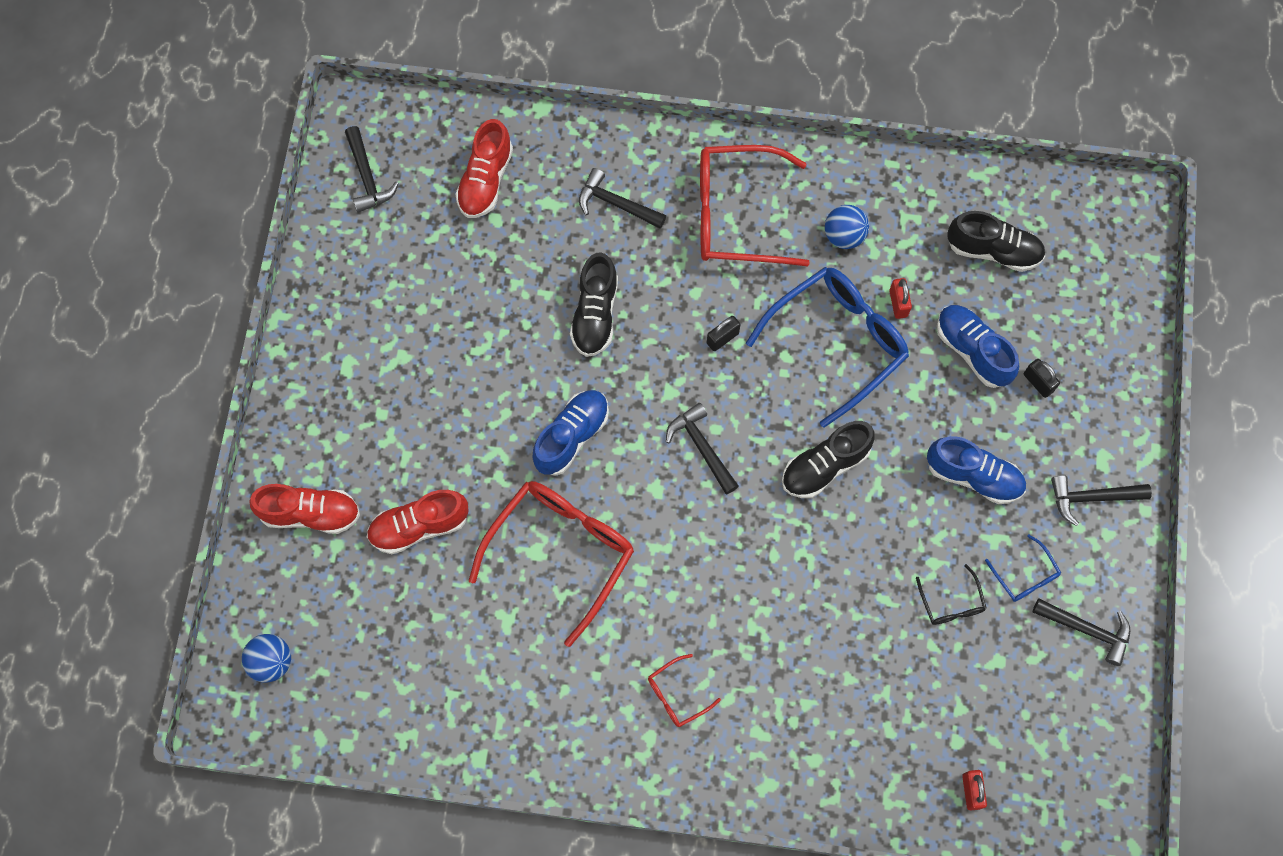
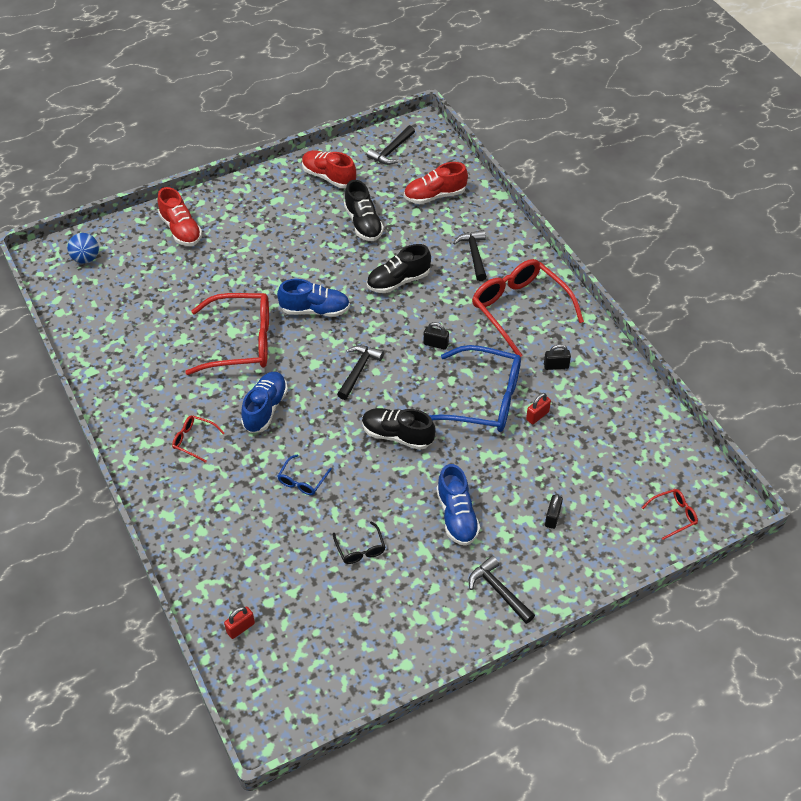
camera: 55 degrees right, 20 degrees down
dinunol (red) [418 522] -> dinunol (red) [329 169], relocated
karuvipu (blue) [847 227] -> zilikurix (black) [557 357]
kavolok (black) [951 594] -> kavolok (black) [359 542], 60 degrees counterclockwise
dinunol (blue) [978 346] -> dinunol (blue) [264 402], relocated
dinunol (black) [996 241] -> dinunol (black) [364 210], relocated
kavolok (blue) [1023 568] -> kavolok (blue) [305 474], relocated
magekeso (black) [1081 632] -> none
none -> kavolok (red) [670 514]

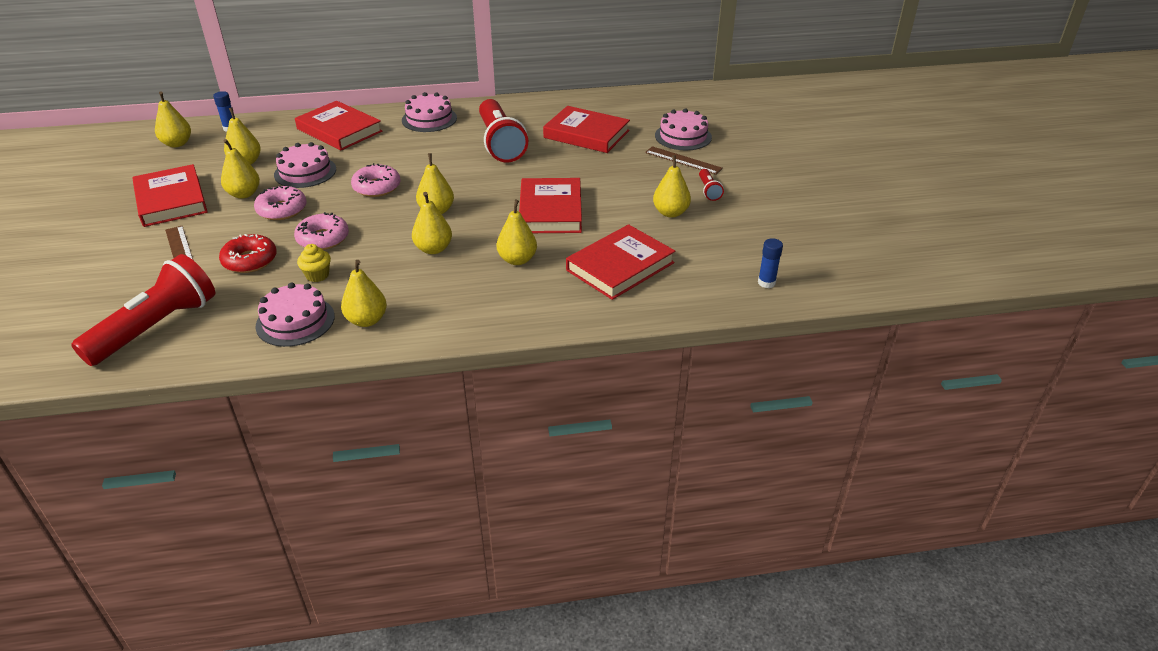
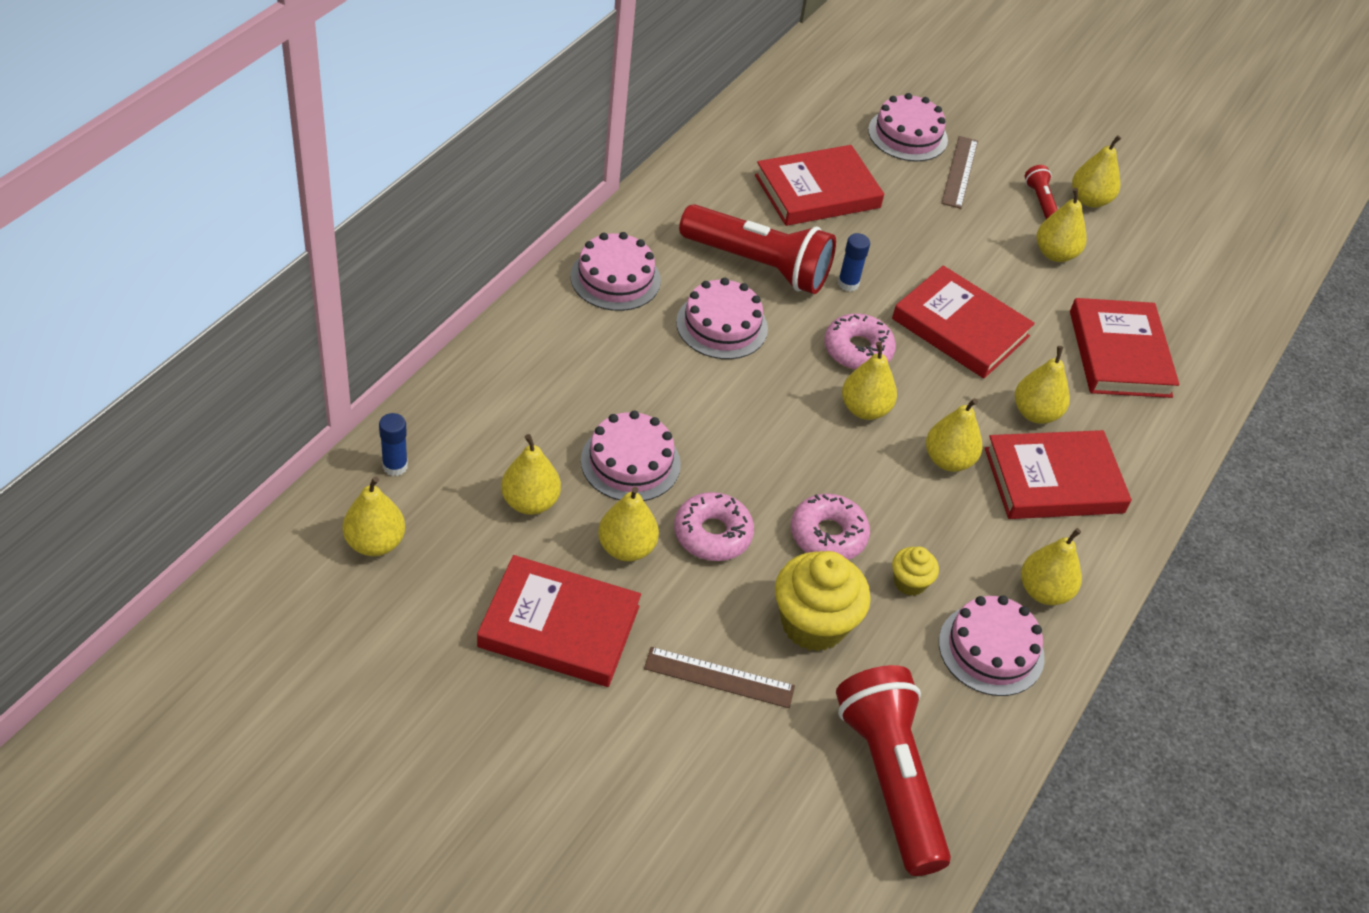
camera: 55 degrees left, 10 degrees up
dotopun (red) [248 253] -> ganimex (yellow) [823 601]
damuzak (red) [338 126] -> damuzak (red) [1058 474], relocated
dotopun (pink) [375 180] -> dotopun (pink) [860 342], relocated
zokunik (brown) [684 160] -> zokunik (brown) [959 172], 60 degrees counterclockwise
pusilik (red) [711 185] -> pusilik (red) [1041 192], 135 degrees counterclockwise
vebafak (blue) [770 263] -> vebafak (blue) [854 262], relocated
none -> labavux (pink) [722 318]
none -> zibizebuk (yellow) [1096 171]

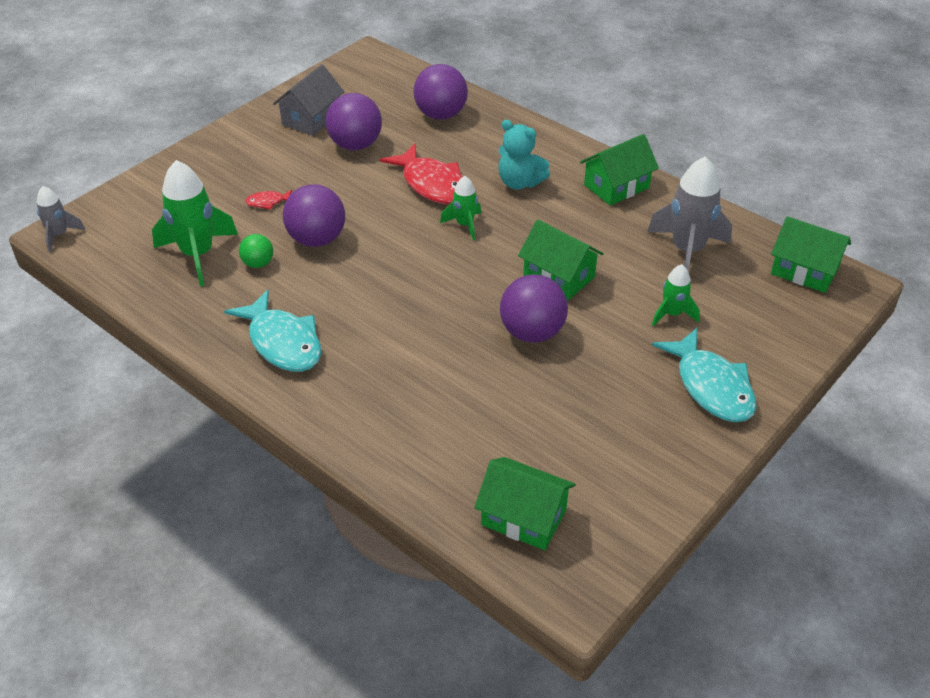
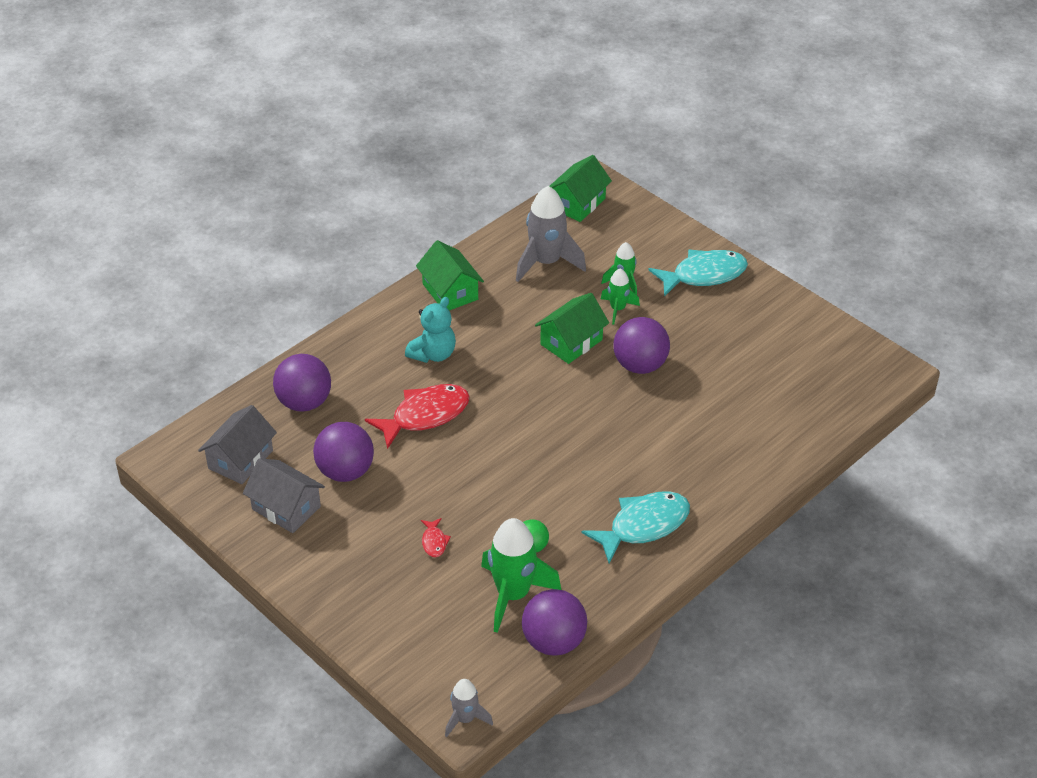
camera: 85 degrees left, 0 degrees up
karuvipu (purple) [314 215] -> karuvipu (purple) [554 622], relocated
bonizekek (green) [460 208] -> bonizekek (green) [620 296], relocated
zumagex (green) [524 503] -> none
none -> zumagex (grey) [237 444]

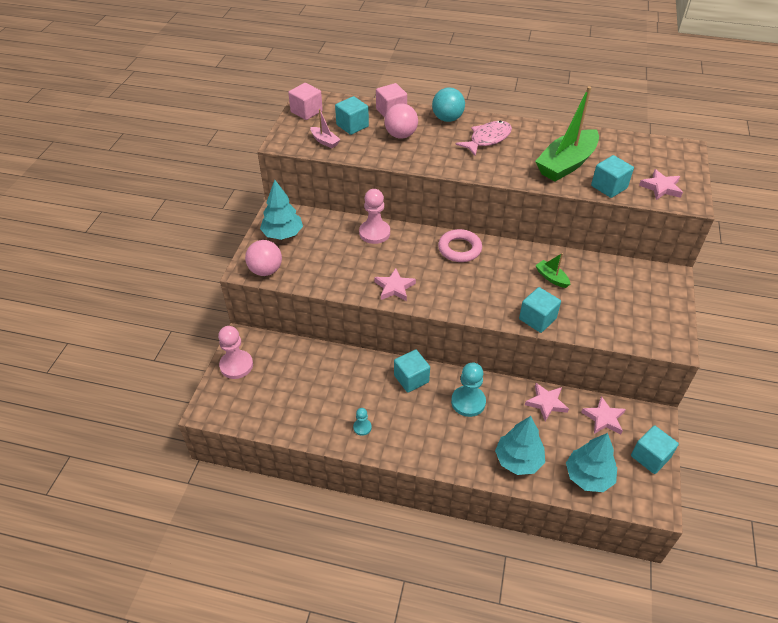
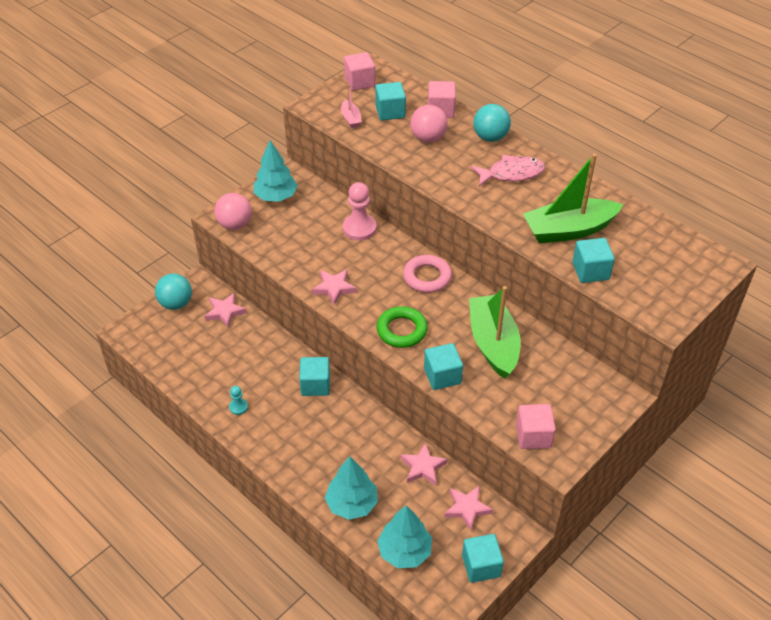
camera: 30 degrees right, 0 degrees up
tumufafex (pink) [235 352] -> karuvipu (turquoise) [173 292]
tumufafex (turquoise) [468 390] -> none
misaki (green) [552 270] -> misaki (green) [495 332], x2.24
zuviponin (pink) [661 184] -> zuviponin (pink) [226 310], relocated
none -> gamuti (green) [402 327]
none -> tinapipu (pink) [536 426]

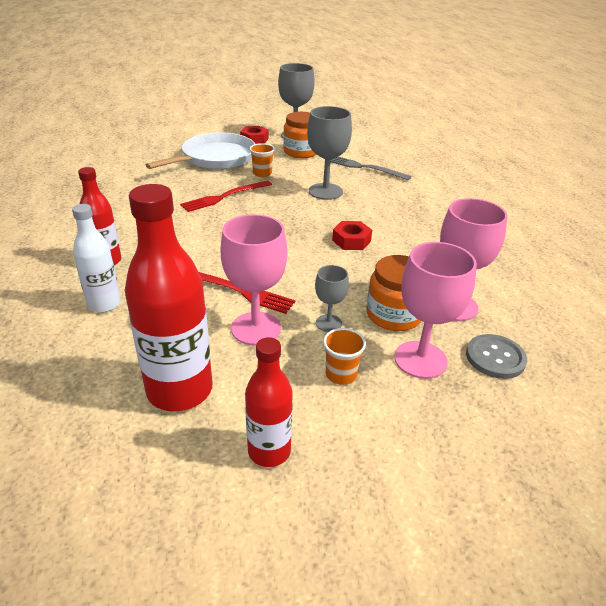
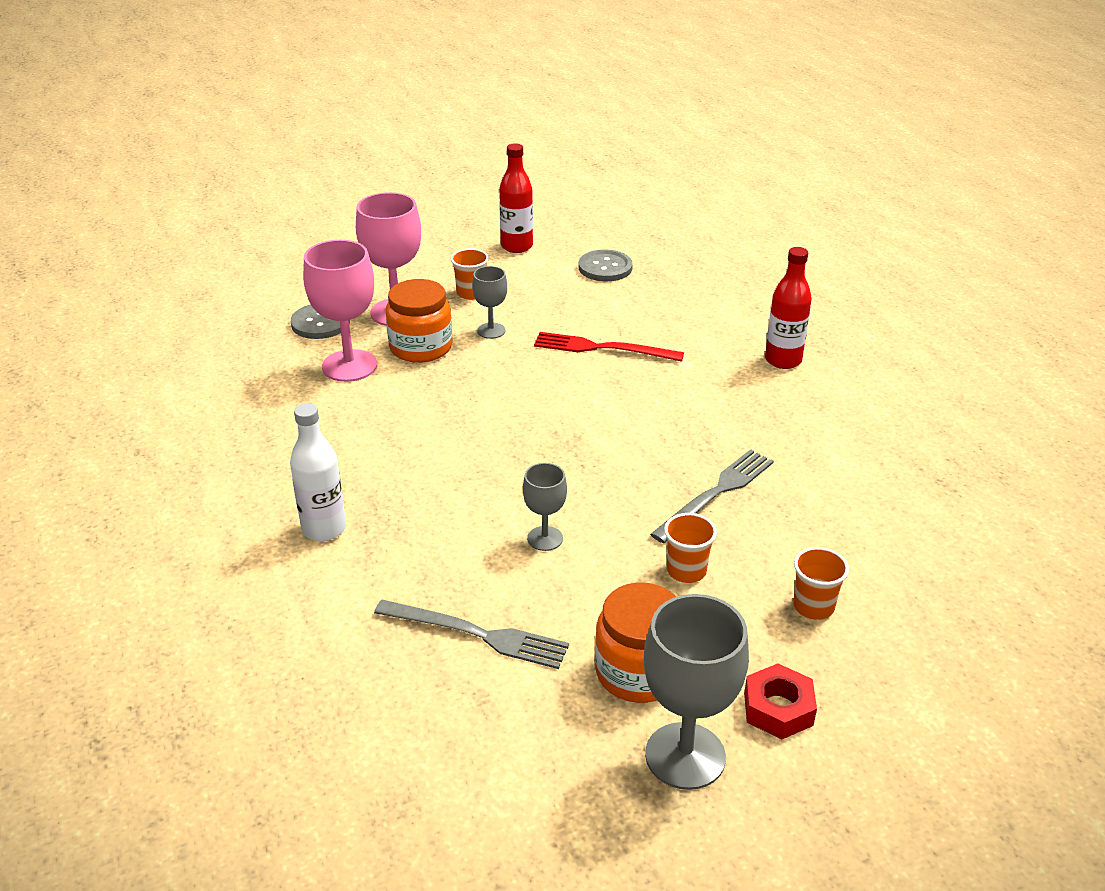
camera: 170 degrees right, 0 degrees up
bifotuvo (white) [96 258] -> bifotuvo (white) [318 472], relocated
bifotuvo (red) [169 297] -> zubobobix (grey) [605 265]
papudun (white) [200 150] -> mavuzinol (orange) [821 583]
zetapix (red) [226 196] -> zetapix (grey) [712 496]
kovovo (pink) [254 279] -> none
kovovo (grey) [329 153] -> kovovo (grey) [545 507], x0.54
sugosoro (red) [352 235] -> none

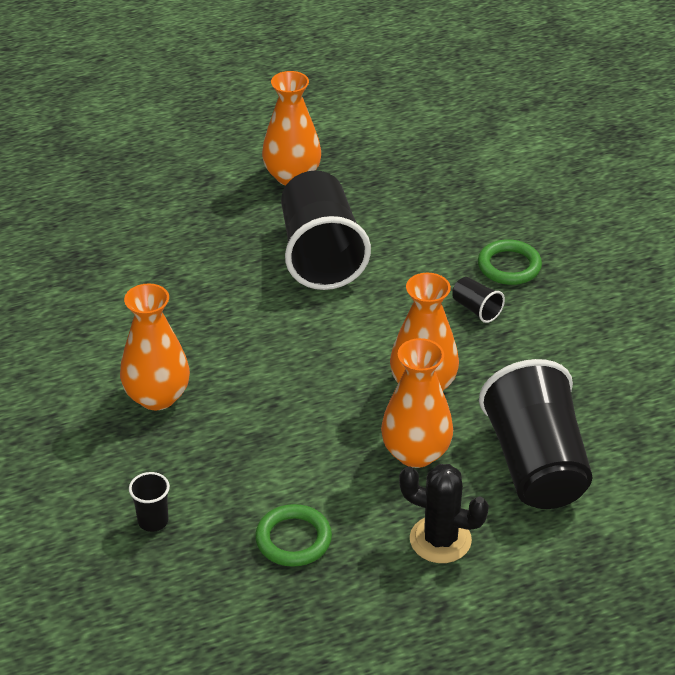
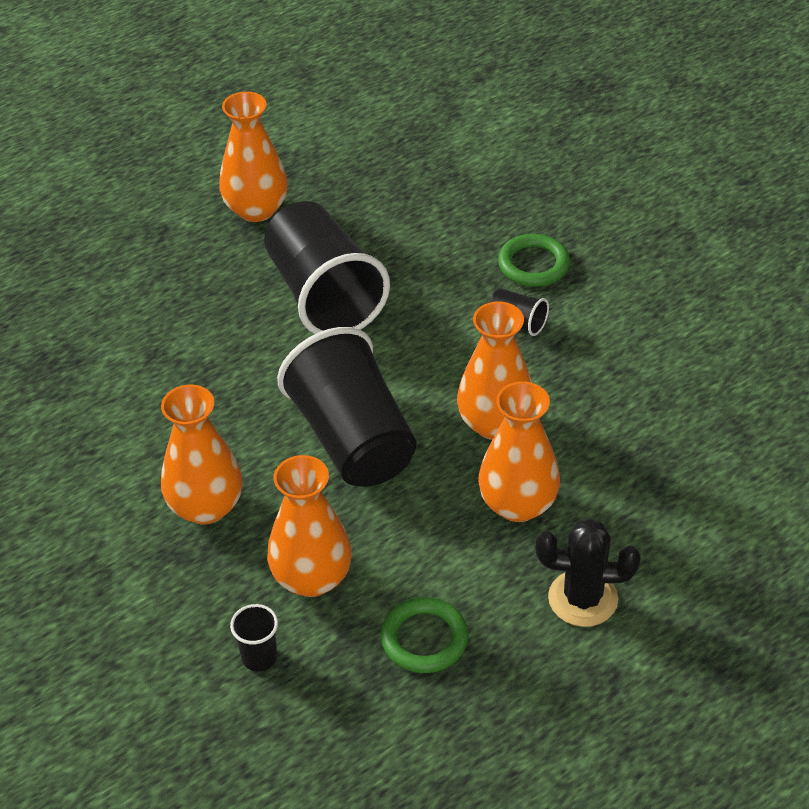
camera: 15 degrees left, 5 degrees up
mavuzinol (black) [535 434] -> mavuzinol (black) [346 407], relocated
none -> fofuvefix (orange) [309 526]

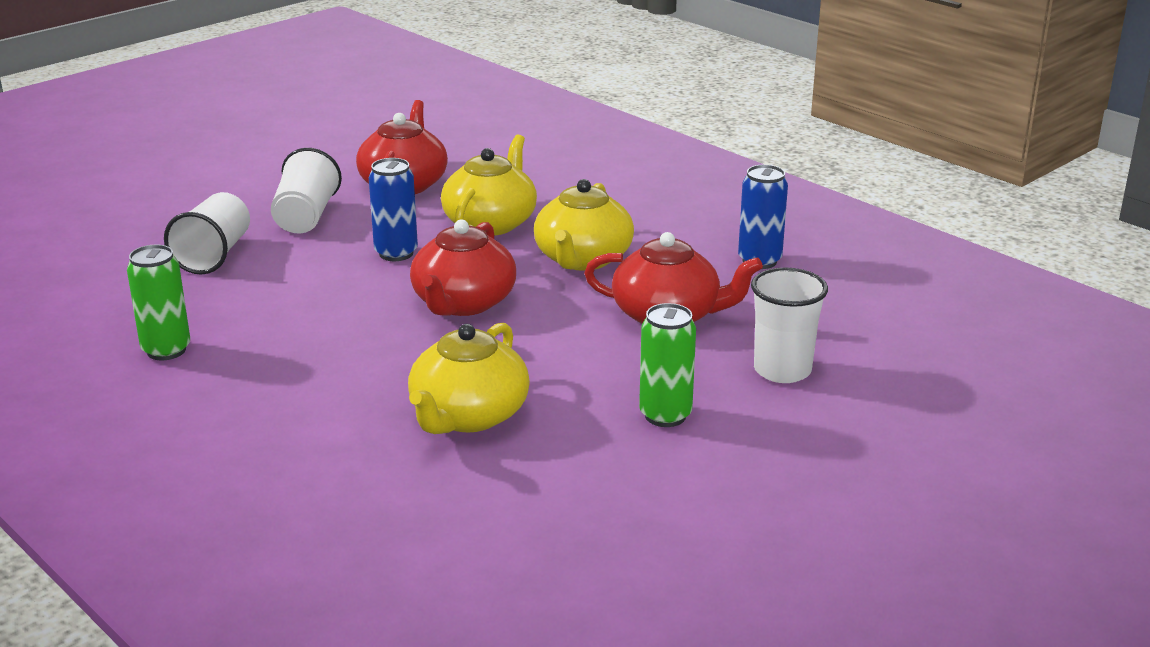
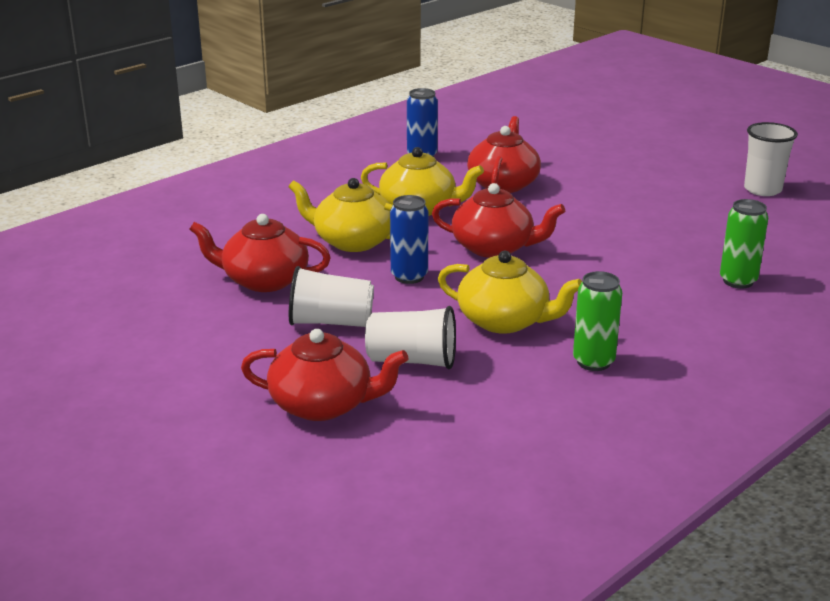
camera: 90 degrees left, 0 degrees up
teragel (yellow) [469 378] -> teragel (yellow) [510 292], relocated
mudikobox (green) [667 365] -> mudikobox (green) [744 243], relocated
mavuzinol (white) [789 325] -> mavuzinol (white) [771 159], relocated
none -> teragel (red) [325 375]

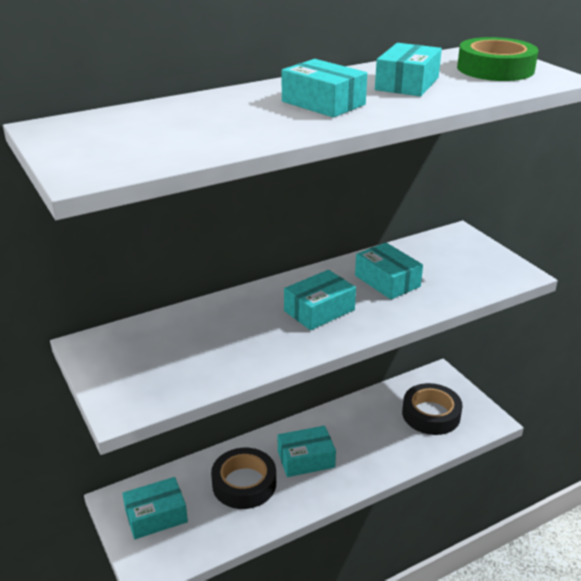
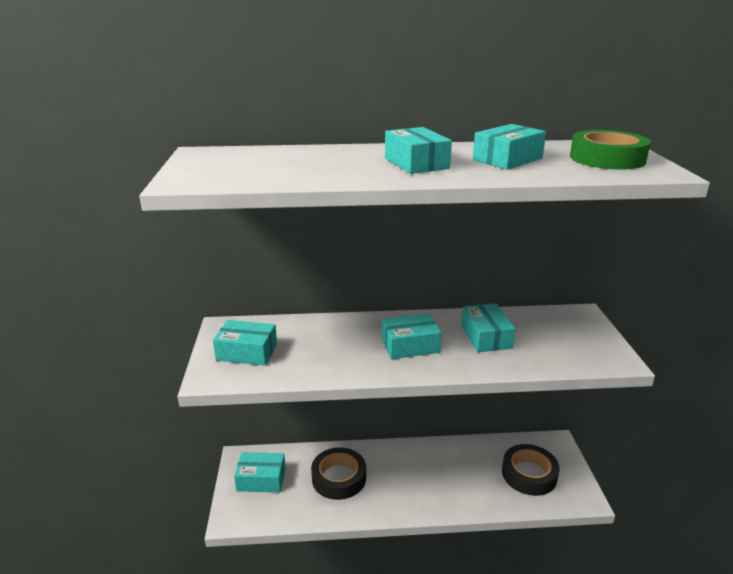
camera: 25 degrees right, 5 degrees down
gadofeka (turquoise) [307 451] -> gadofeka (turquoise) [245 343], relocated

